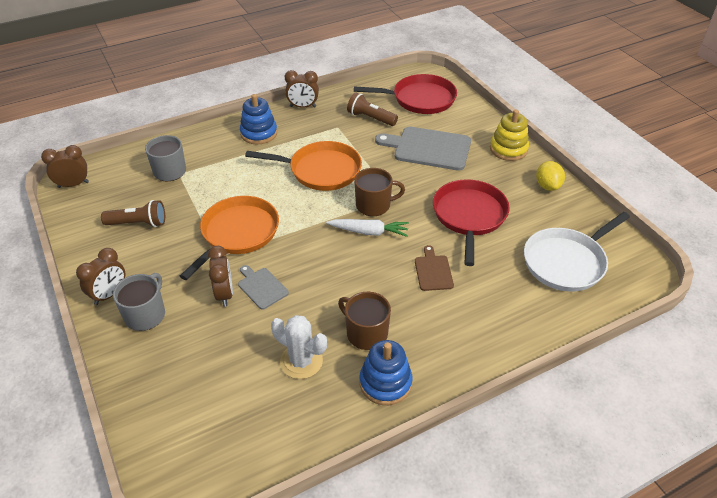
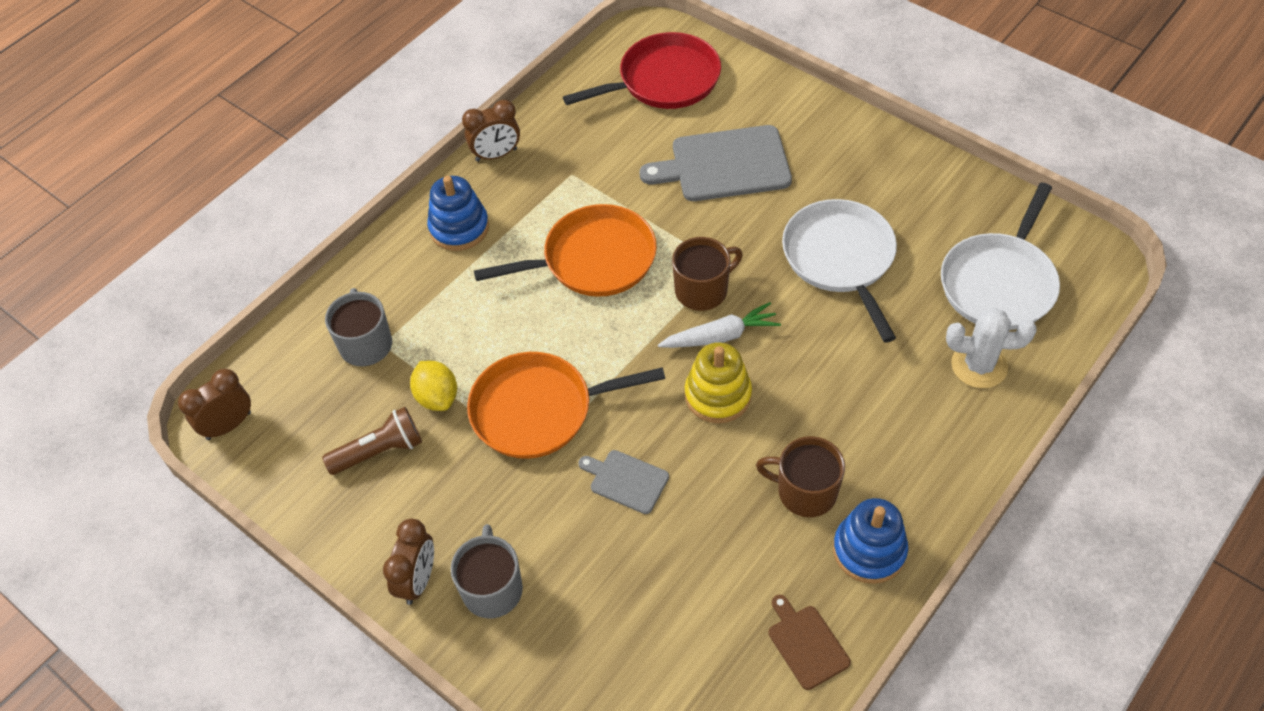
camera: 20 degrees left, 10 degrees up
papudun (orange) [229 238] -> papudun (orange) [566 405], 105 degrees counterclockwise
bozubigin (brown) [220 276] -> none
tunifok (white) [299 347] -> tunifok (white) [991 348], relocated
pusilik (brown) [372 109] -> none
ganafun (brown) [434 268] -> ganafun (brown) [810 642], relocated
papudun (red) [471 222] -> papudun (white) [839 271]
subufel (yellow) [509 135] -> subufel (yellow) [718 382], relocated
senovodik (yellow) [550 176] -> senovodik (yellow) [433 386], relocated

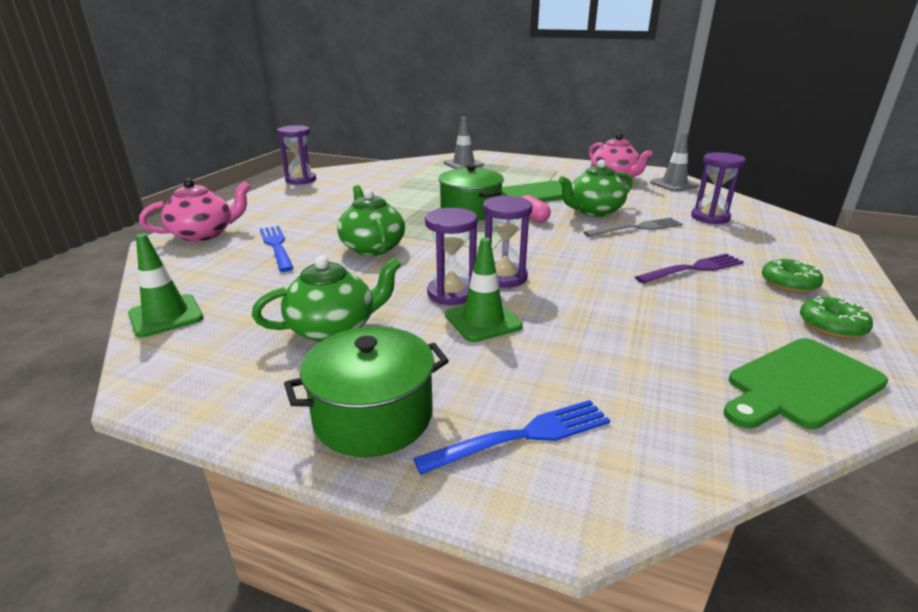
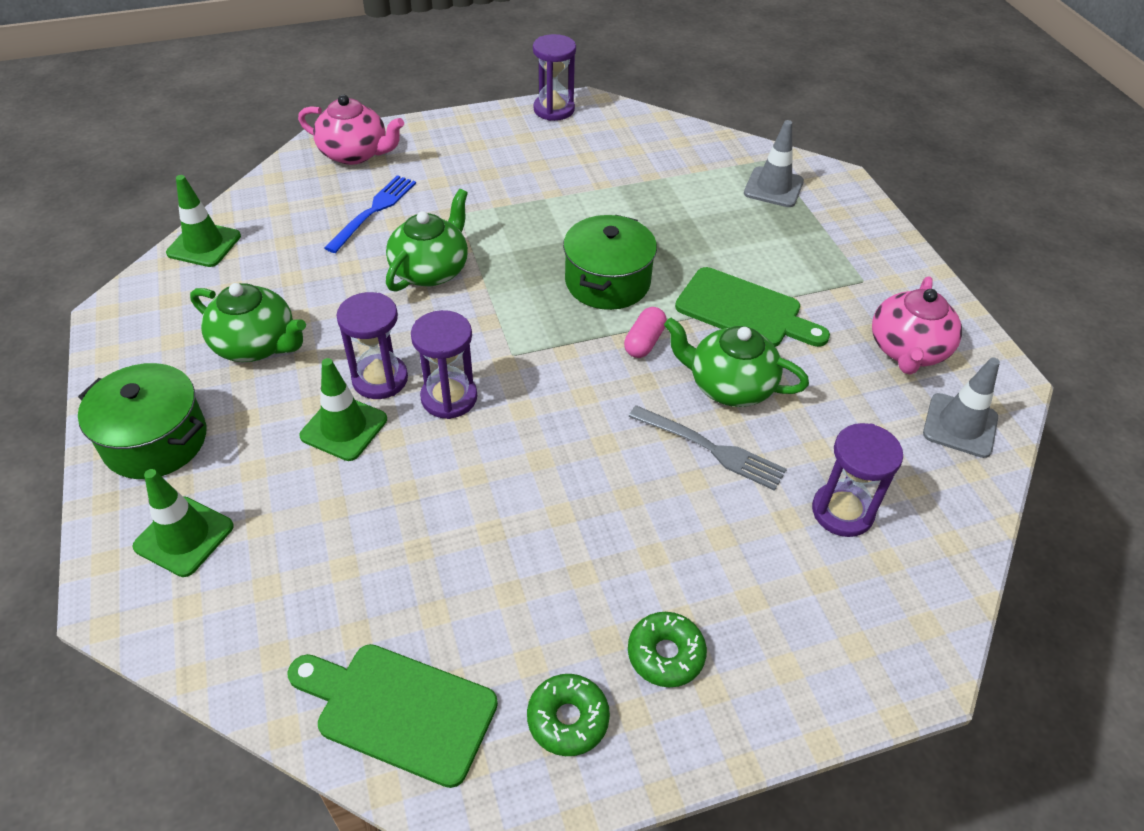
camera: 50 degrees right, 20 degrees up
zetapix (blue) [511 437] -> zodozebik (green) [183 523]
zetapix (purple) [689 268] -> none

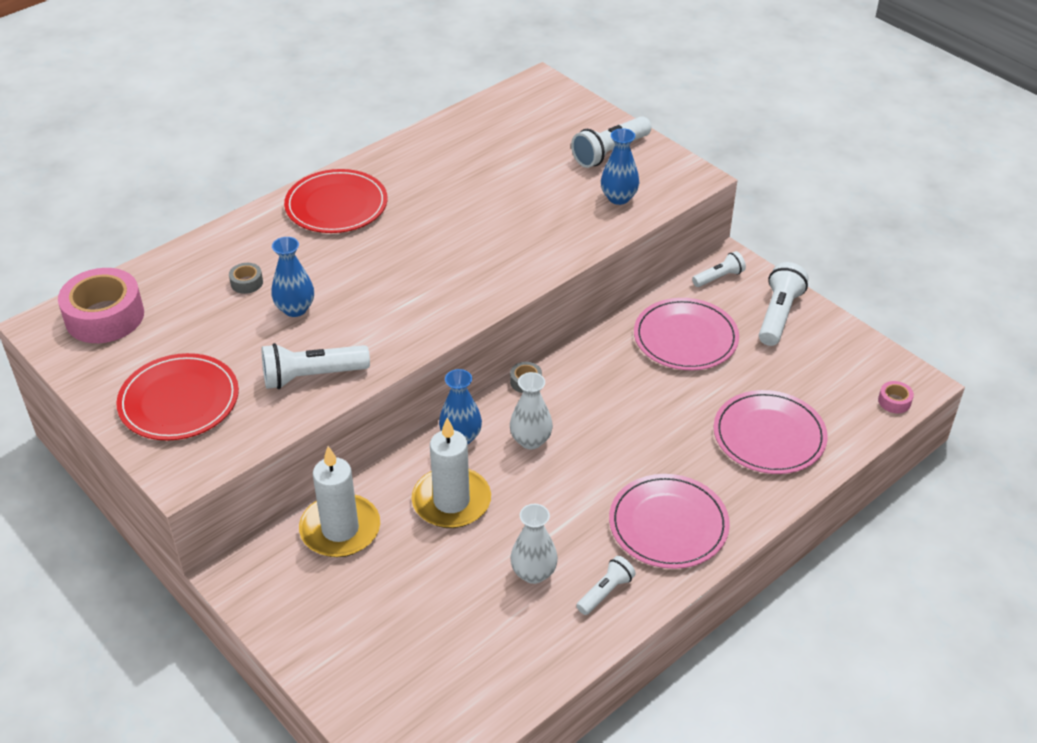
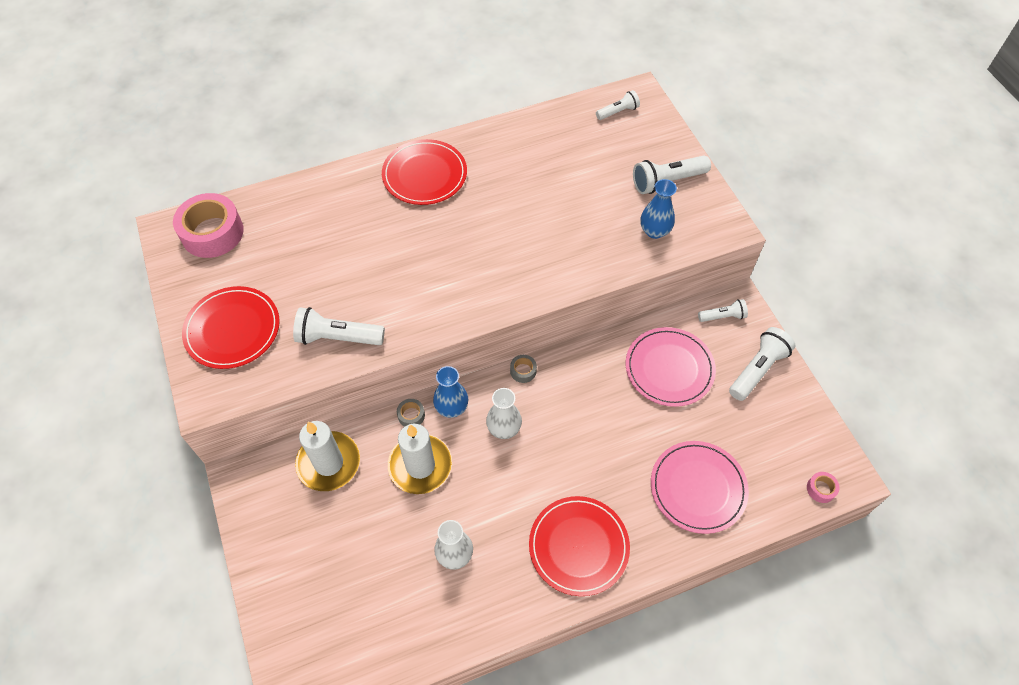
camera: 20 degrees right, 15 degrees up
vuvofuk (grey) [246 278] -> vuvofuk (grey) [411 413], relocated
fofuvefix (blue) [292 277] -> none
pusilik (white) [606 585] -> pusilik (white) [618 105], relocated
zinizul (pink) [669 521] -> zinizul (red) [579 546]

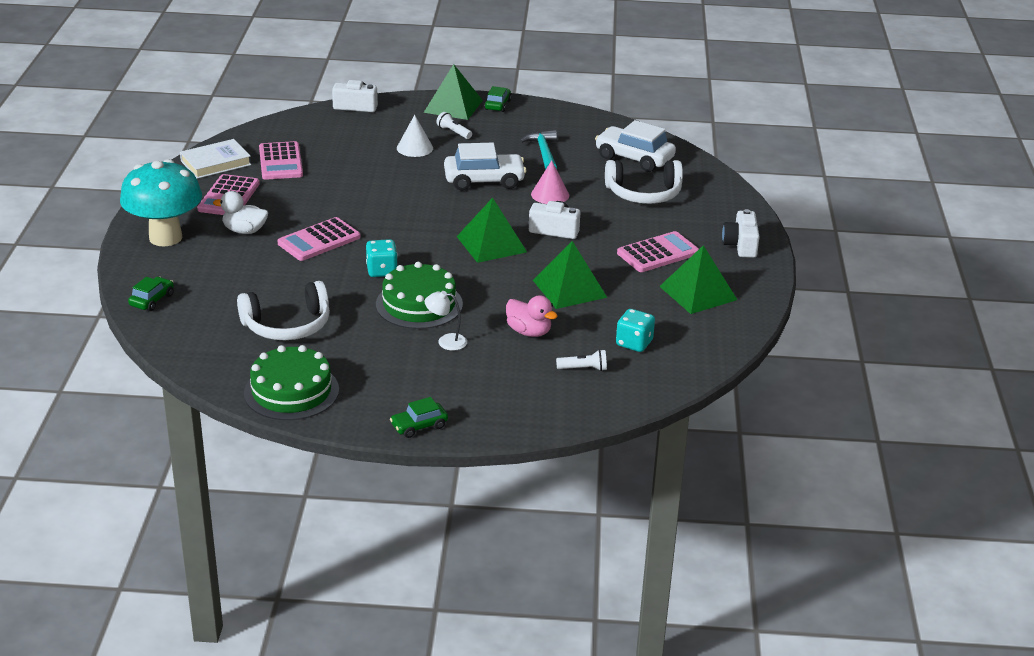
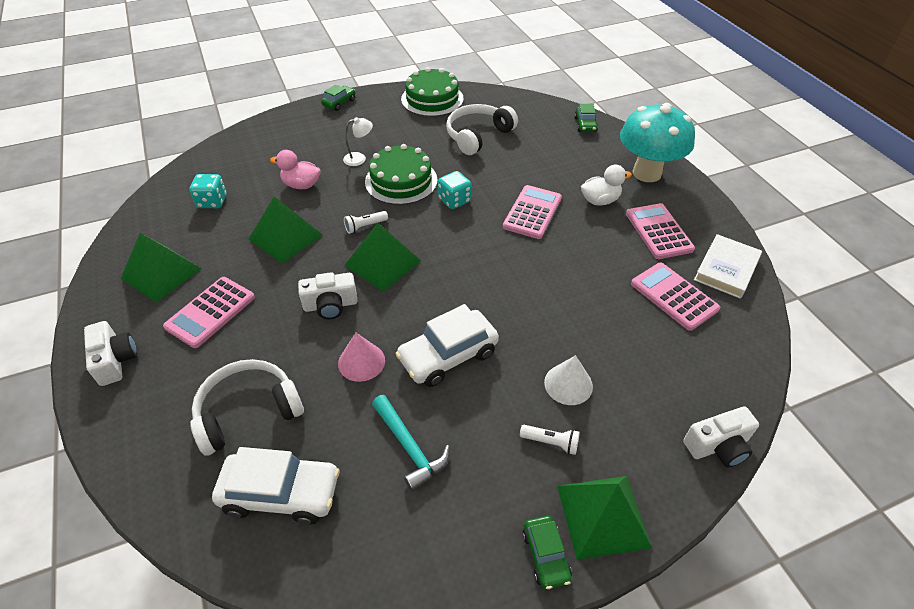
camera: 155 degrees right, 15 degrees up
pusilik (white) [581 360] -> pusilik (white) [366 222], relocated

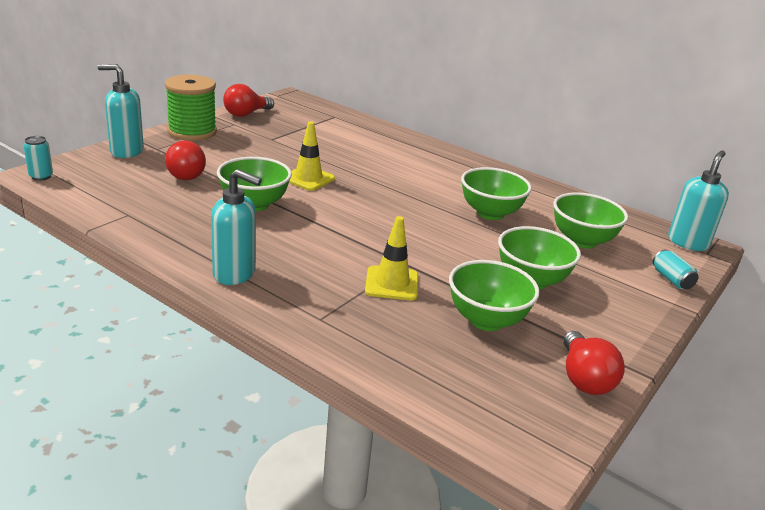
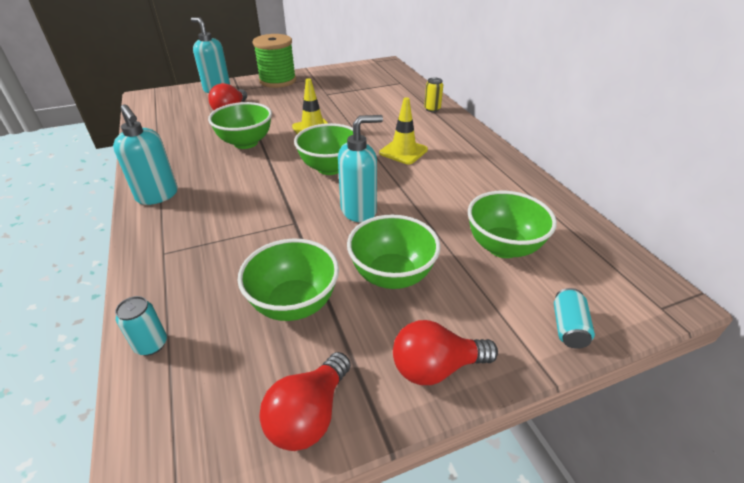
camera: 35 degrees right, 10 degrees up
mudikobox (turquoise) [38 158] -> mudikobox (turquoise) [141 326], relocated
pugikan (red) [248 100] -> pugikan (red) [445 352], relocated
zodozebik (yellow) [391 258] -> zodozebik (yellow) [403 130], relocated
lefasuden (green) [496 193] -> lefasuden (green) [327 149], relocated
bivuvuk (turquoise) [698 201] -> bivuvuk (turquoise) [360 168], relocated
none -> mudikobox (yellow) [433 95]

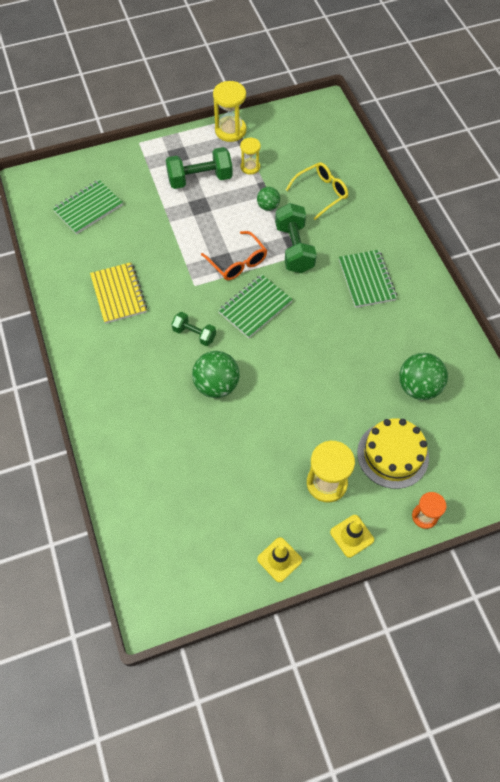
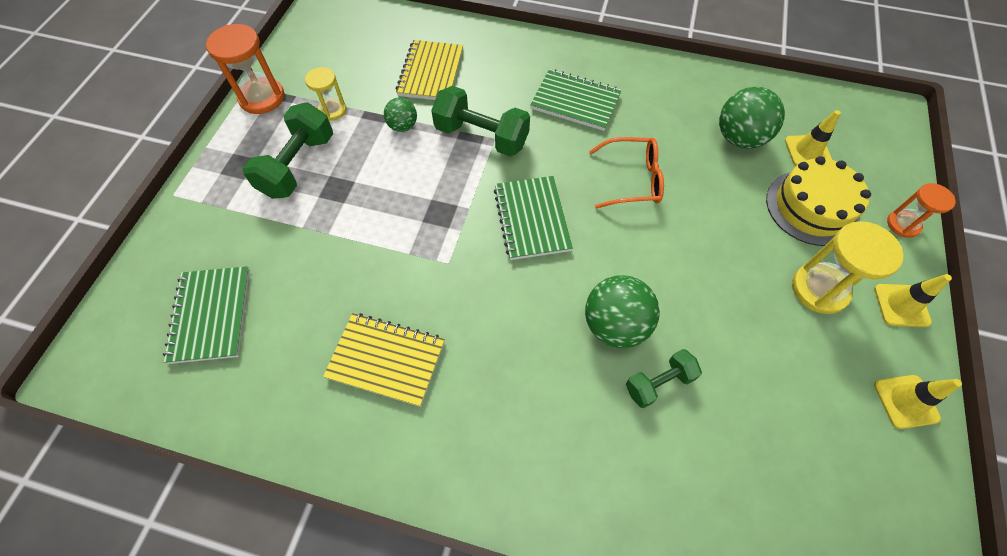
camera: 55 degrees left, 0 degrees up
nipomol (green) [193 329] -> nipomol (green) [664 378], relocated
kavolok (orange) [234 255] -> kavolok (orange) [626 173], relocated
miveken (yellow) [229 111] -> miveken (orange) [245 69]
kavolok (yellow) [317 191] -> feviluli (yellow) [429 70]
none -> zodozebik (yellow) [813 138]

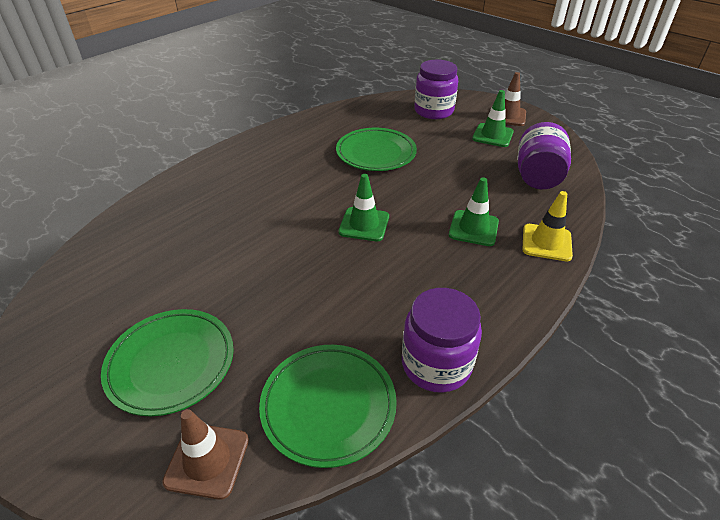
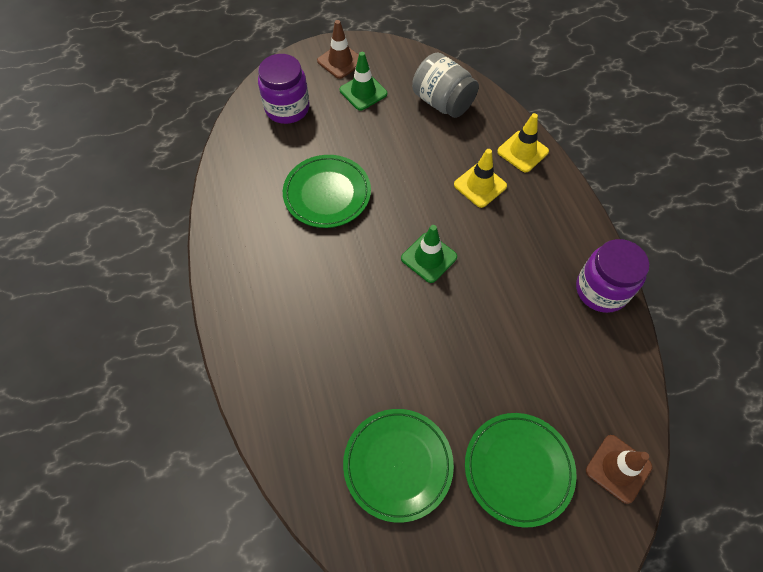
camera: 60 degrees left, 20 degrees up
zinizul (green) [328 406] -> zinizul (green) [398 466], relocated
zodozebik (green) [474 211] -> zodozebik (yellow) [480 178]
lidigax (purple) [544 155] -> lidigax (grey) [445 85]

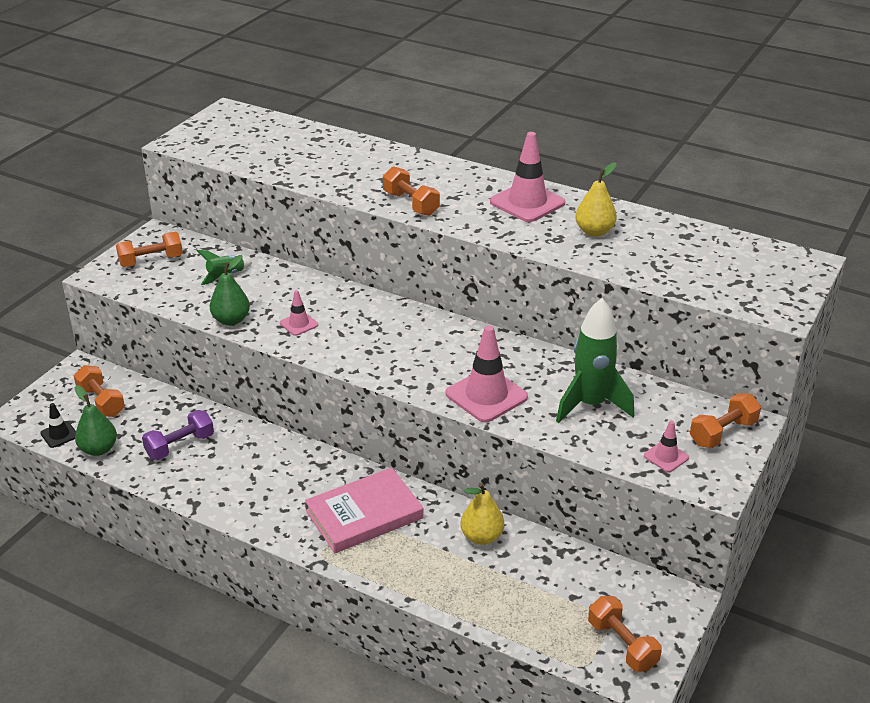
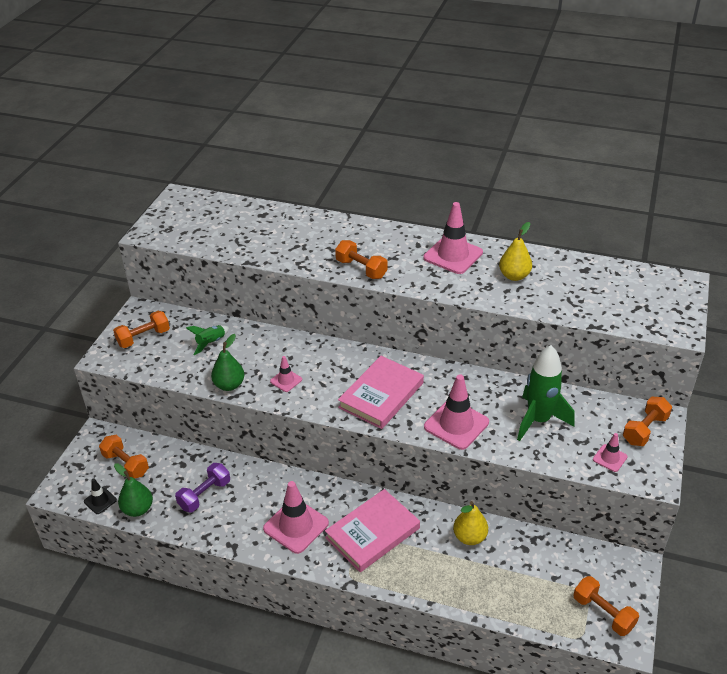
camera: 10 degrees left, 5 degrees up
none -> zodozebik (pink) [296 517]
none -> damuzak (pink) [381 392]

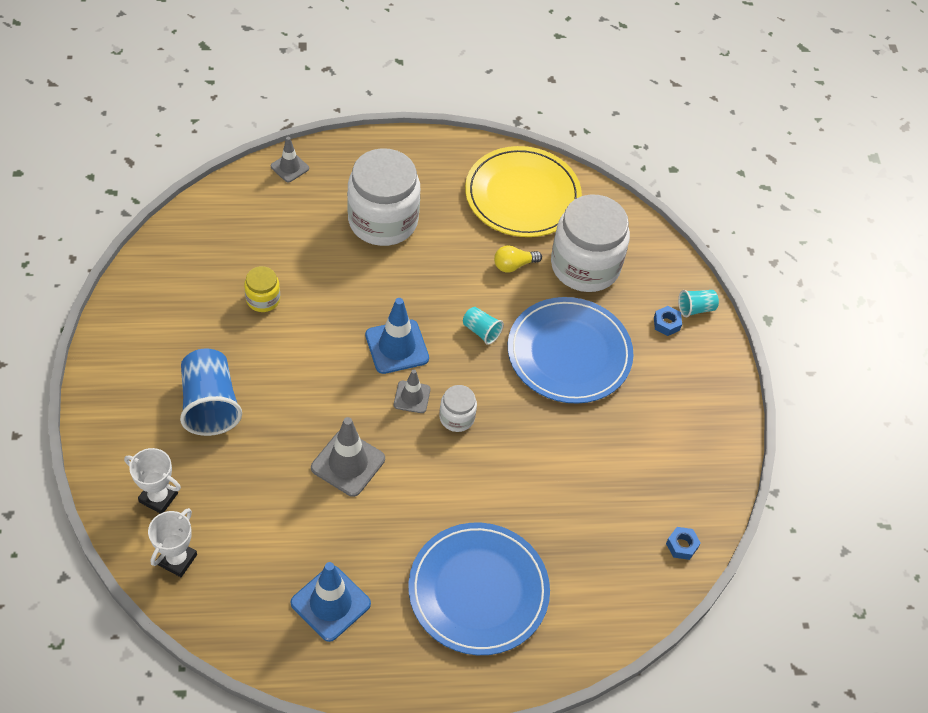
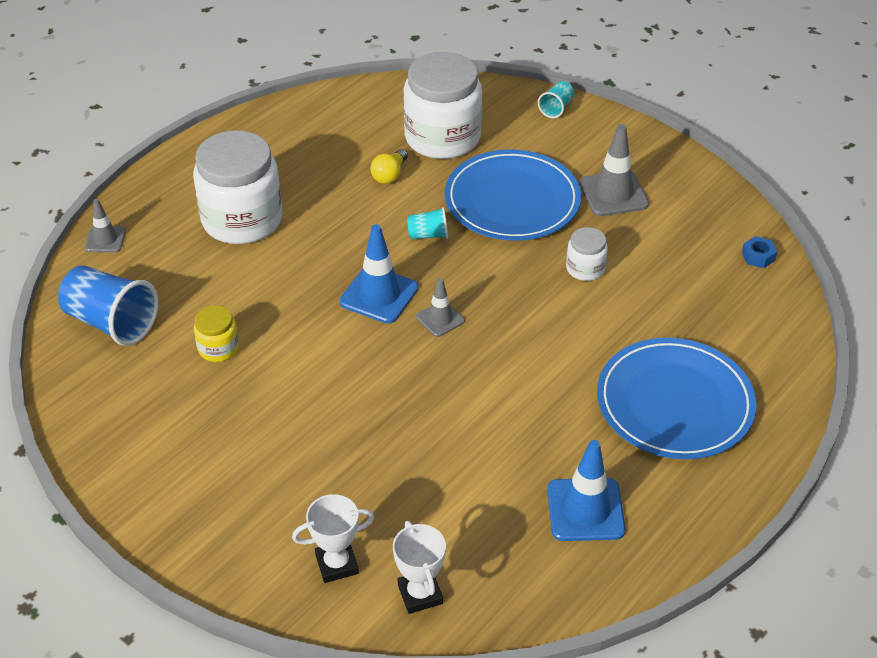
camera: 40 degrees left, 10 degrees down
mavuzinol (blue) [211 392] -> mavuzinol (blue) [108 305], relocated
zodozebik (grey) [348 457] -> zodozebik (grey) [614 170], relocated
lidigax (white) [458 408] -> lidigax (white) [587 254], relocated
zinizul (yellow) [523 191] -> none
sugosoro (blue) [668 321] -> none

